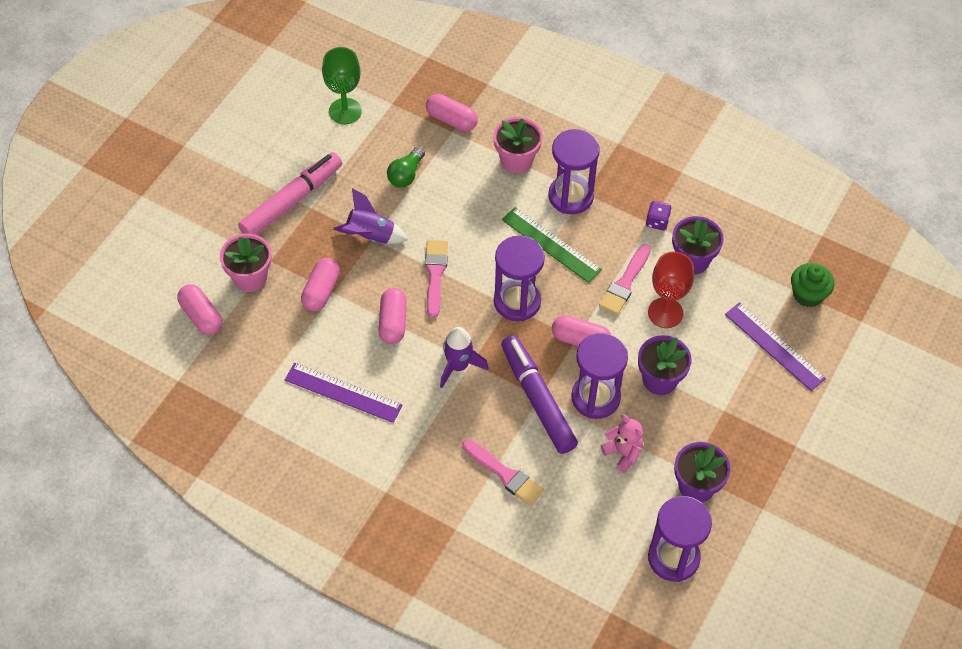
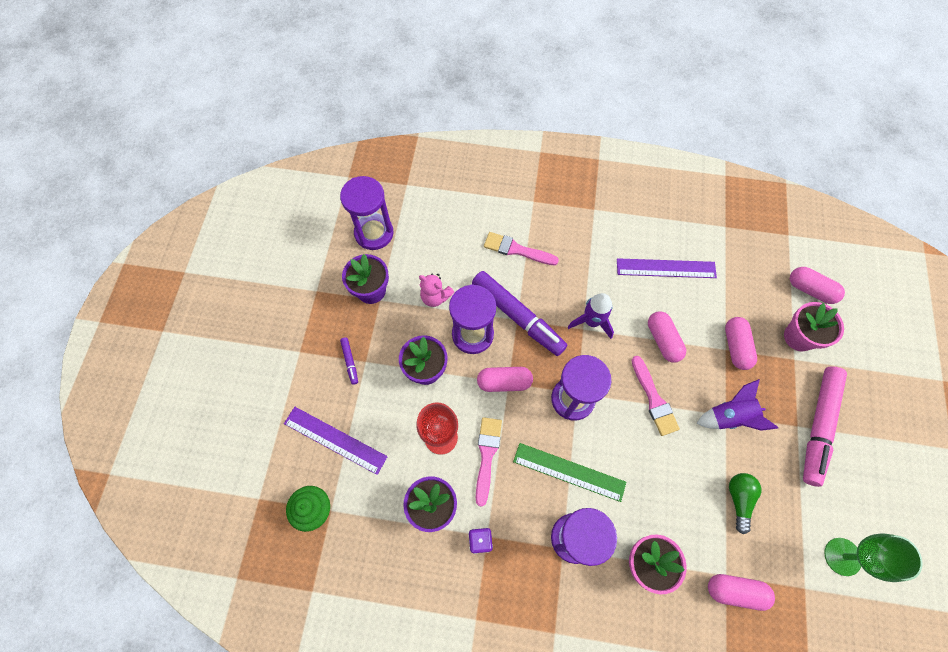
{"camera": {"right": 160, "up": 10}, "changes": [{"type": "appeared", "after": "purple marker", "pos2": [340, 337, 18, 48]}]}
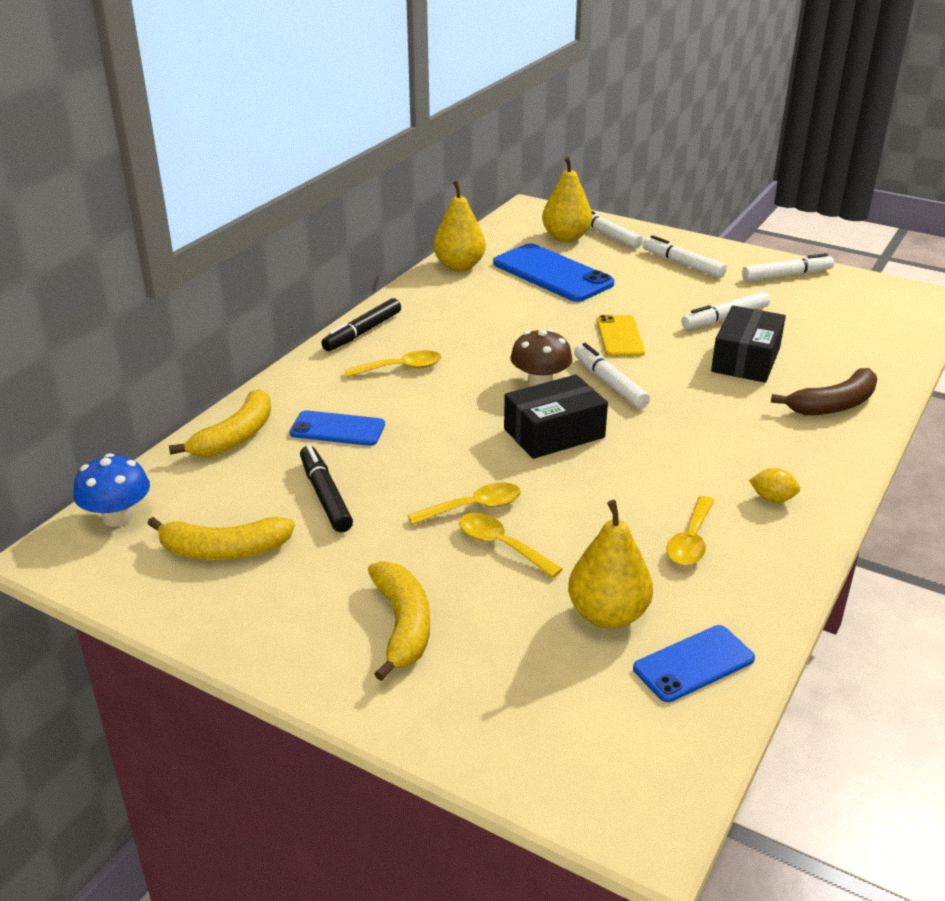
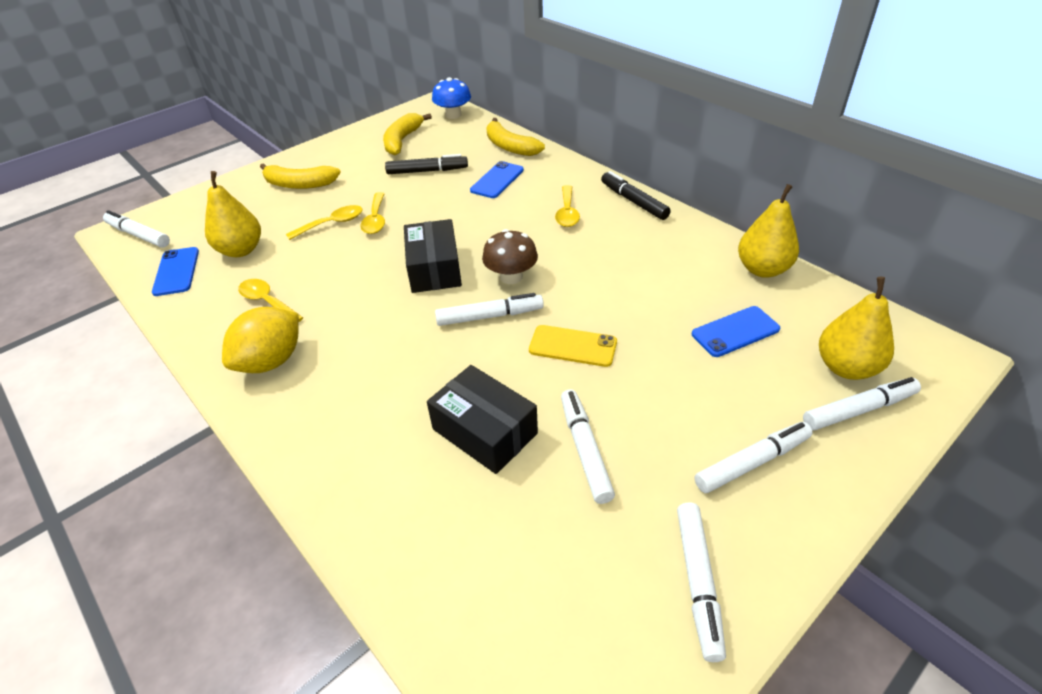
{"camera": {"right": 110, "up": 10}, "changes": [{"type": "size", "before": "blue phone", "pos1": [493, 243, 121, 59], "pos2": [692, 306, 88, 51], "scale": 0.59}, {"type": "missing", "before": "brown banana", "pos1": [771, 368, 106, 47]}, {"type": "size", "before": "yellow lemon", "pos1": [749, 468, 51, 35], "pos2": [222, 307, 77, 66], "scale": 2.07}, {"type": "appeared", "after": "white marker", "pos2": [103, 210, 67, 38]}]}
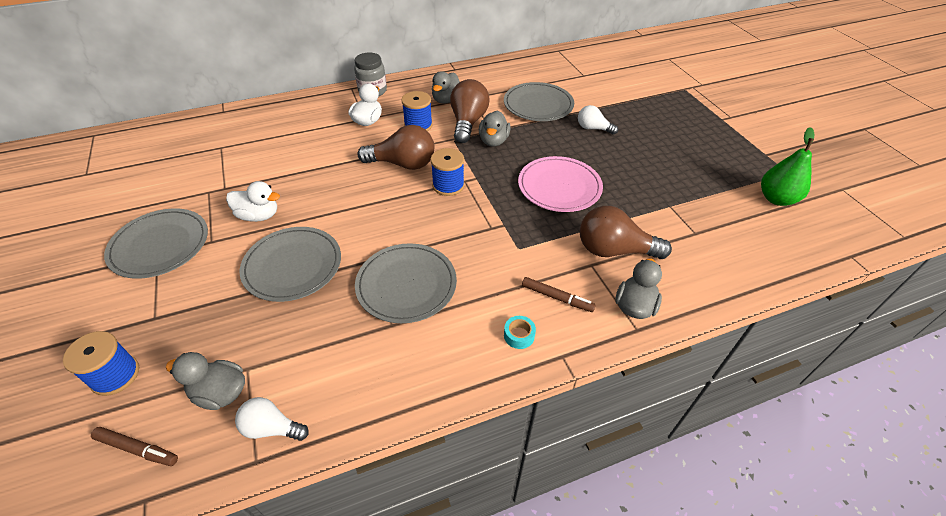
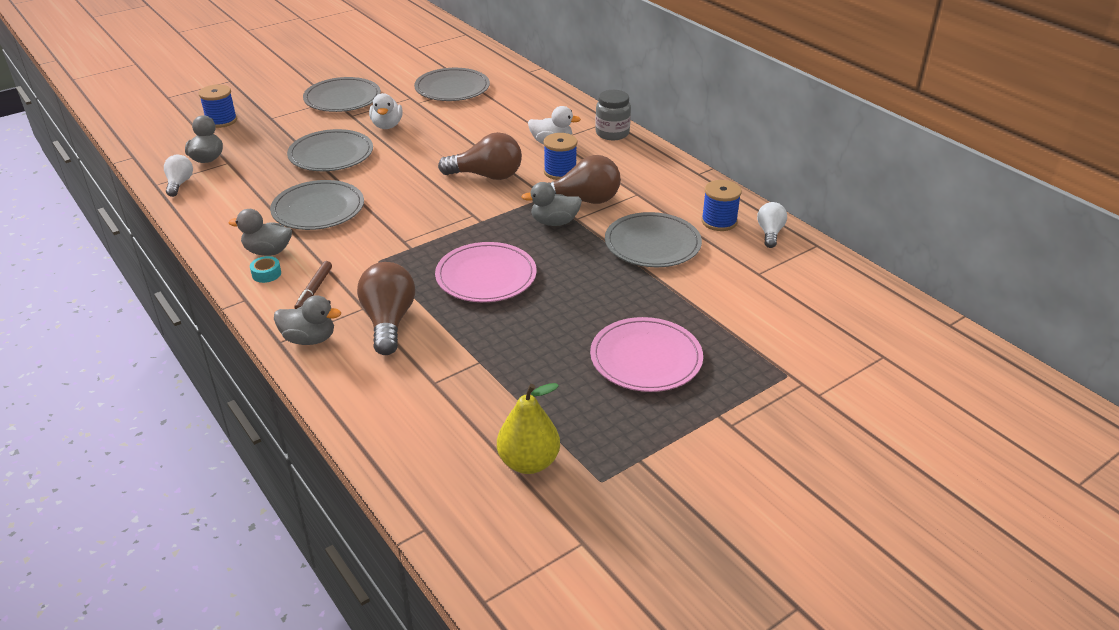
{"camera": {"right": 75, "up": -10}, "changes": [{"type": "relocated", "before": "grey duck", "pos1": [432, 71, 28, 33], "pos2": [229, 209, 63, 47]}, {"type": "relocated", "before": "white light bulb", "pos1": [578, 105, 40, 30], "pos2": [757, 202, 30, 46]}, {"type": "spun", "before": "brown light bulb", "pos1": [357, 125, 78, 45], "pos2": [438, 132, 84, 48], "turn": -75}, {"type": "colour", "before": "green pear", "after": "yellow pear", "pos1": [761, 127, 54, 79], "pos2": [497, 383, 63, 91]}, {"type": "relocated", "before": "blue spool", "pos1": [431, 148, 34, 48], "pos2": [701, 180, 41, 51]}, {"type": "missing", "before": "brown marker", "pos1": [91, 427, 87, 39]}, {"type": "appeared", "after": "grey plate", "pos2": [414, 68, 76, 33]}, {"type": "appeared", "after": "pink plate", "pos2": [590, 317, 113, 75]}]}
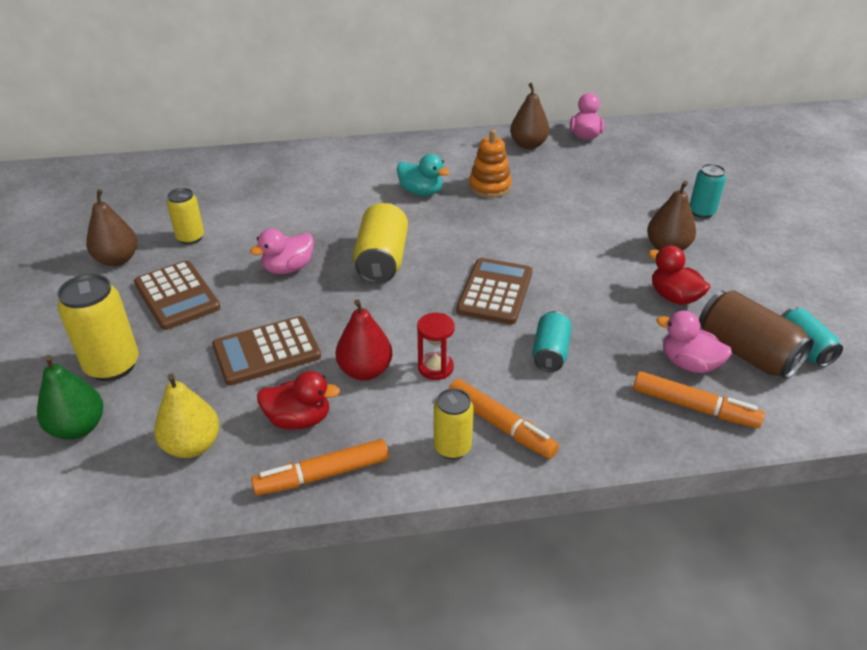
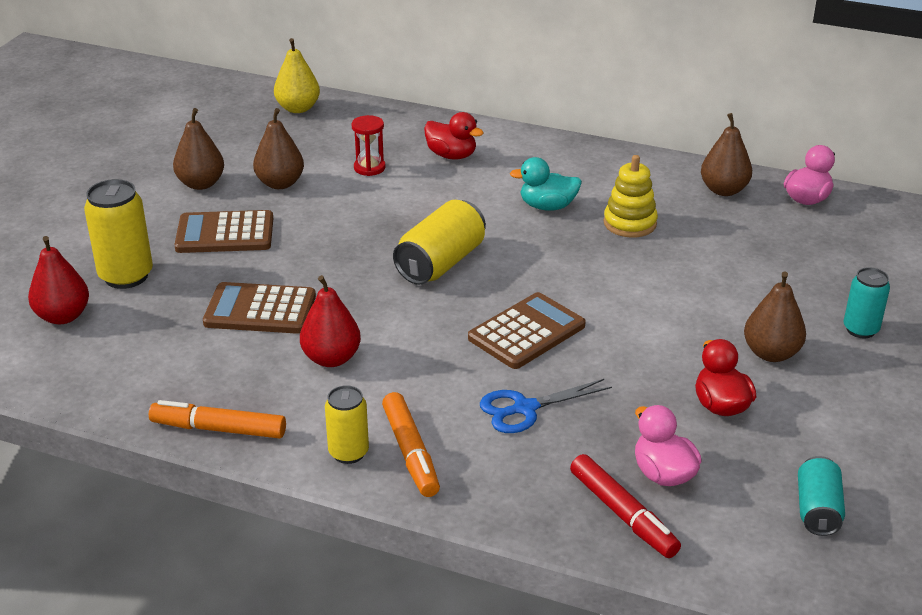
{"camera": {"right": 30, "up": -5}, "changes": [{"type": "colour", "before": "orange stacking toy", "after": "yellow stacking toy", "pos1": [469, 130, 43, 68], "pos2": [604, 155, 54, 82]}, {"type": "spun", "before": "turquoise duck", "pos1": [397, 154, 53, 42], "pos2": [510, 157, 72, 54], "turn": 120}, {"type": "exchanged", "before": "yellow can", "after": "brown pear", "pos1": [167, 188, 37, 57], "pos2": [253, 108, 51, 81]}, {"type": "missing", "before": "pink duck", "pos1": [250, 228, 64, 46]}, {"type": "spun", "before": "brown calculator", "pos1": [134, 260, 87, 70], "pos2": [174, 210, 99, 43], "turn": 90}, {"type": "missing", "before": "brown can", "pos1": [699, 290, 115, 89]}, {"type": "exchanged", "before": "turquoise can", "after": "blue scissors", "pos1": [532, 311, 40, 61], "pos2": [480, 379, 132, 54]}, {"type": "relocated", "before": "red hourglass", "pos1": [417, 313, 38, 67], "pos2": [351, 115, 35, 61]}, {"type": "colour", "before": "green pear", "after": "red pear", "pos1": [37, 355, 66, 85], "pos2": [28, 236, 61, 88]}, {"type": "relocated", "before": "red duck", "pos1": [257, 371, 83, 58], "pos2": [424, 112, 60, 48]}, {"type": "colour", "before": "orange marker", "after": "red marker", "pos1": [633, 371, 132, 57], "pos2": [570, 454, 111, 104]}, {"type": "relocated", "before": "yellow pear", "pos1": [154, 374, 66, 84], "pos2": [274, 38, 46, 75]}]}
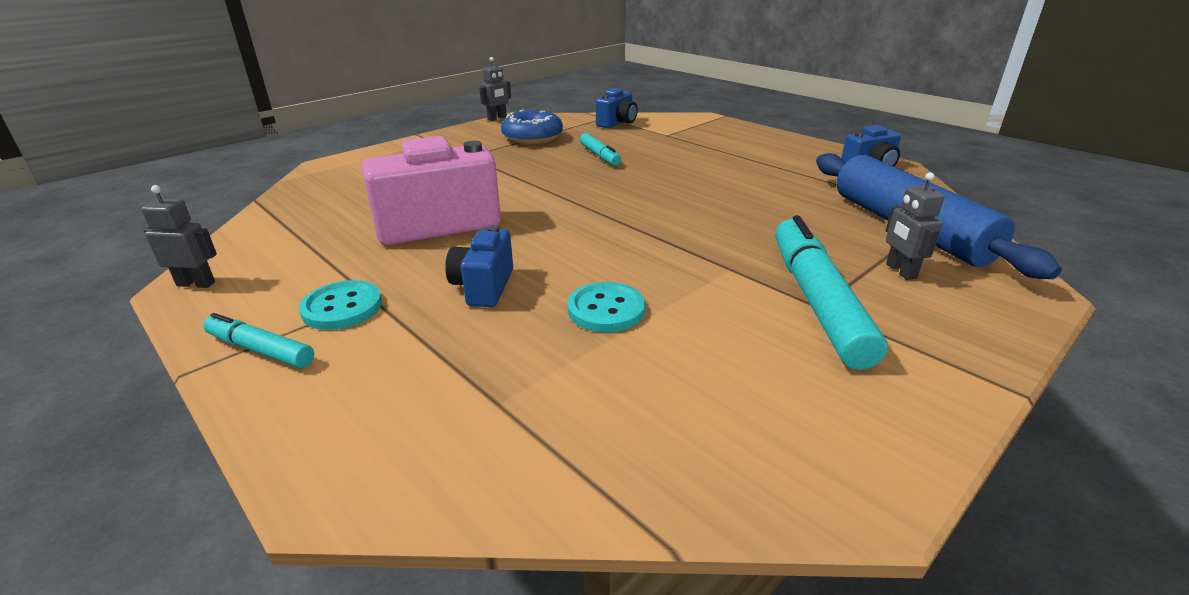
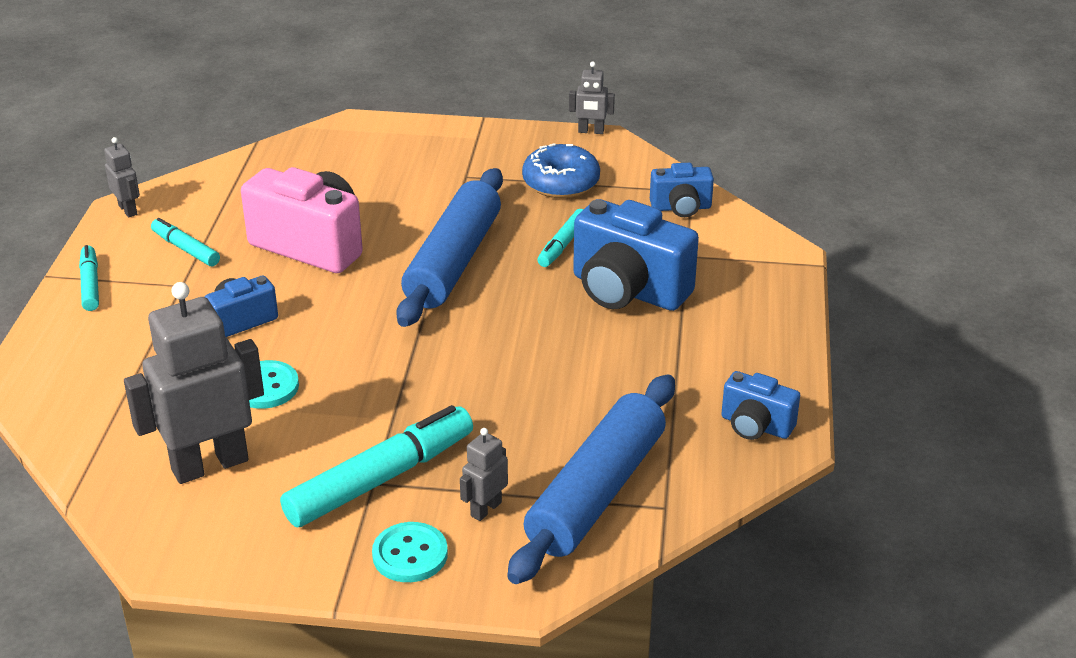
{"camera": {"right": 50, "up": 5}, "changes": [{"type": "relocated", "before": "turquoise button", "pos1": [299, 280, 83, 50], "pos2": [372, 522, 76, 60]}, {"type": "appeared", "after": "blue rolling pin", "pos2": [396, 168, 107, 159]}, {"type": "appeared", "after": "blue camera", "pos2": [573, 199, 126, 112]}, {"type": "appeared", "after": "turquoise marker", "pos2": [151, 218, 69, 48]}, {"type": "appeared", "after": "grey robot", "pos2": [124, 282, 140, 202]}]}
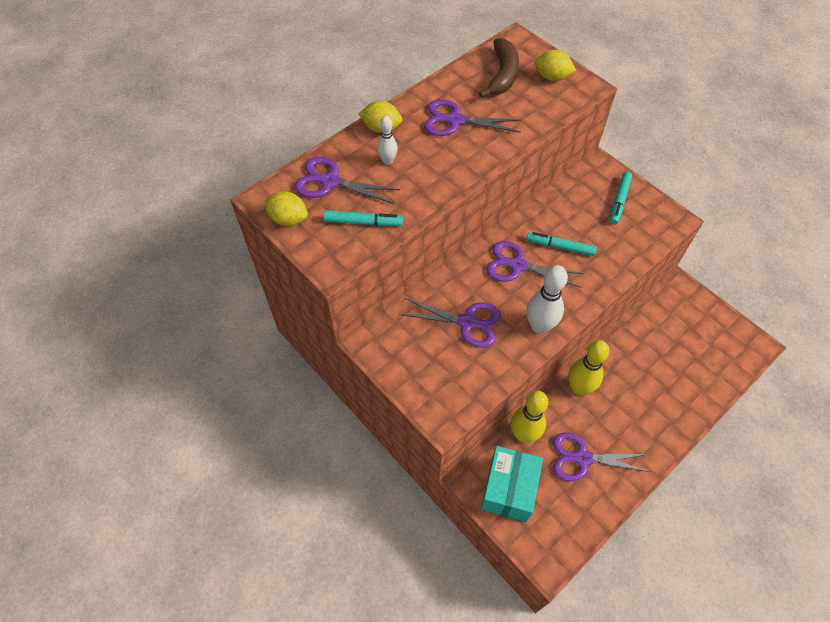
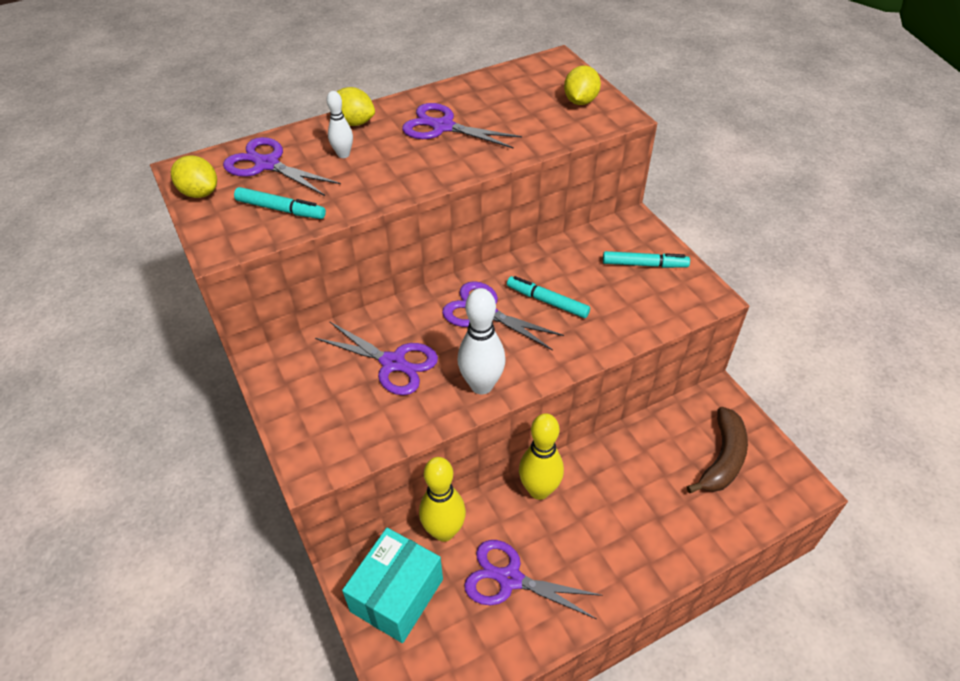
{"camera": {"right": 15, "up": -10}, "changes": [{"type": "relocated", "before": "brown banana", "pos1": [479, 38, 40, 60], "pos2": [687, 407, 61, 86]}, {"type": "spun", "before": "yellow lemon", "pos1": [535, 50, 41, 31], "pos2": [564, 66, 37, 39], "turn": 75}, {"type": "spun", "before": "turquoise marker", "pos1": [610, 172, 22, 53], "pos2": [603, 251, 87, 17], "turn": -120}]}
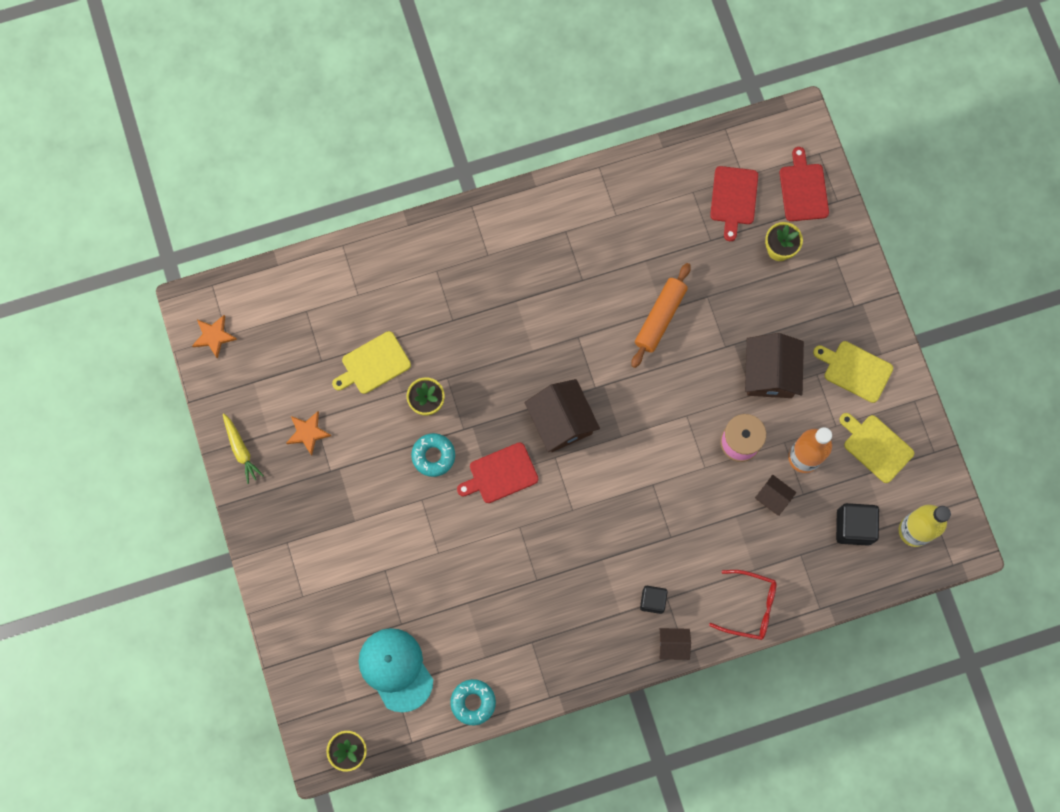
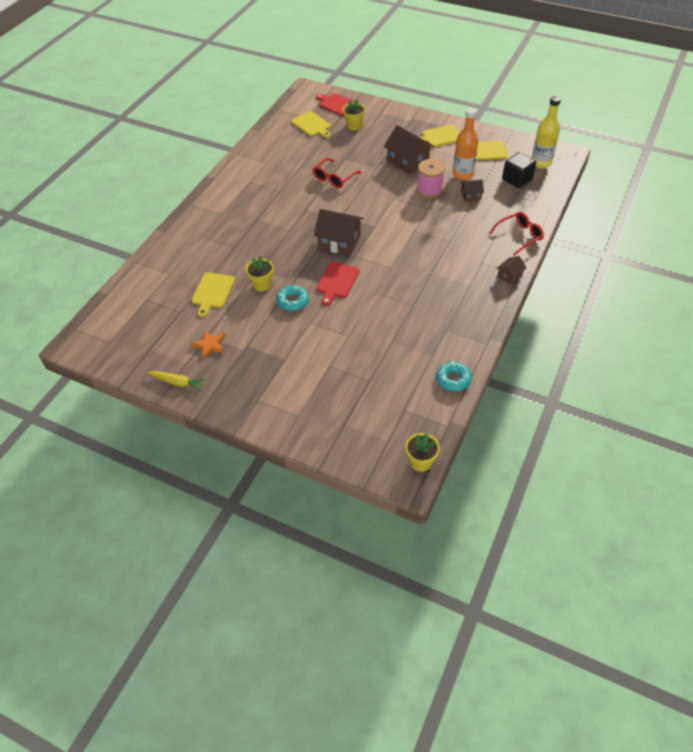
{"camera": {"right": -45, "up": -25}, "changes": [{"type": "colour", "before": "red cutting board", "after": "yellow cutting board", "pos1": [710, 166, 48, 75], "pos2": [291, 111, 40, 27]}, {"type": "exchanged", "before": "orange rolling pin", "after": "red glasses", "pos1": [631, 263, 60, 105], "pos2": [313, 158, 49, 30]}, {"type": "missing", "before": "orange star", "pos1": [192, 315, 45, 44]}, {"type": "missing", "before": "black cube", "pos1": [640, 586, 28, 28]}, {"type": "missing", "before": "turquoise cap", "pos1": [359, 628, 74, 84]}]}
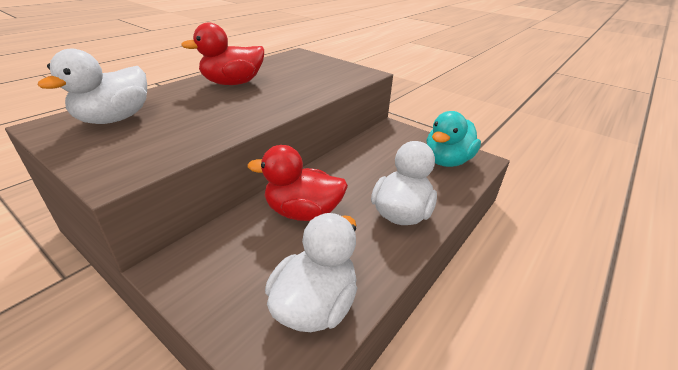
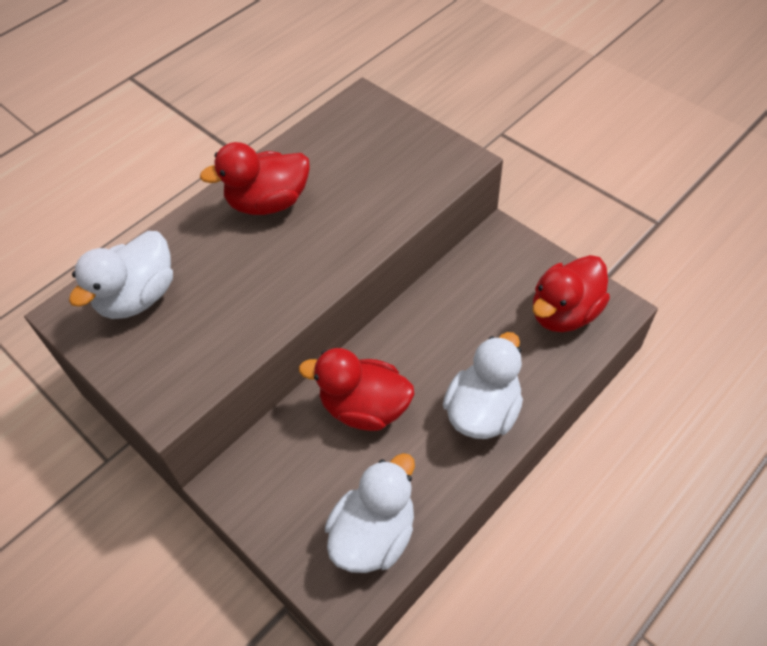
{"camera": {"right": 10, "up": 20}, "changes": [{"type": "colour", "before": "turquoise duck", "after": "red duck", "pos1": [426, 111, 55, 56], "pos2": [533, 255, 77, 77]}]}
